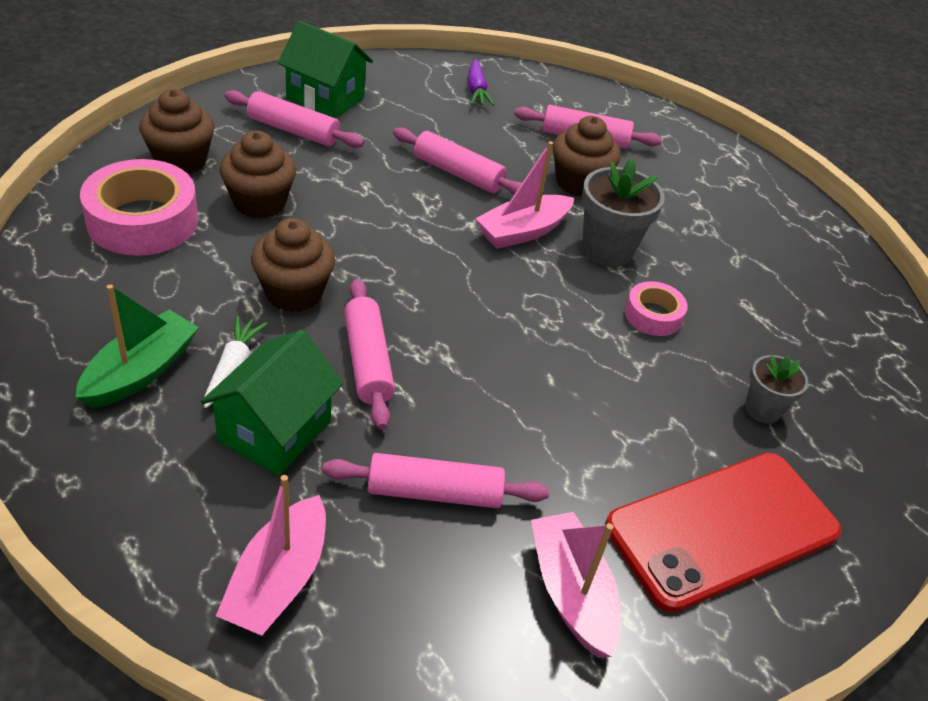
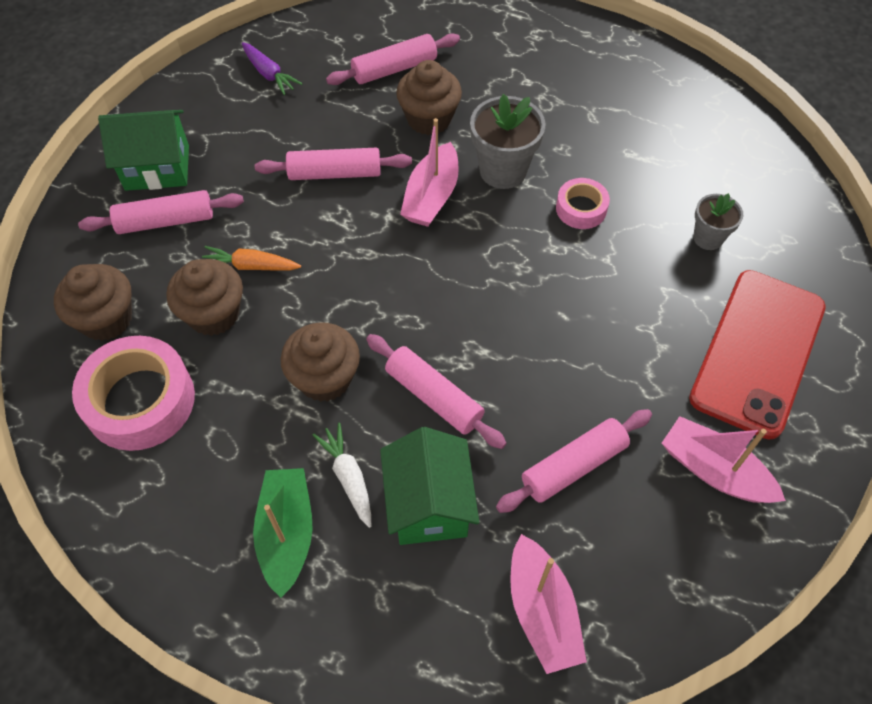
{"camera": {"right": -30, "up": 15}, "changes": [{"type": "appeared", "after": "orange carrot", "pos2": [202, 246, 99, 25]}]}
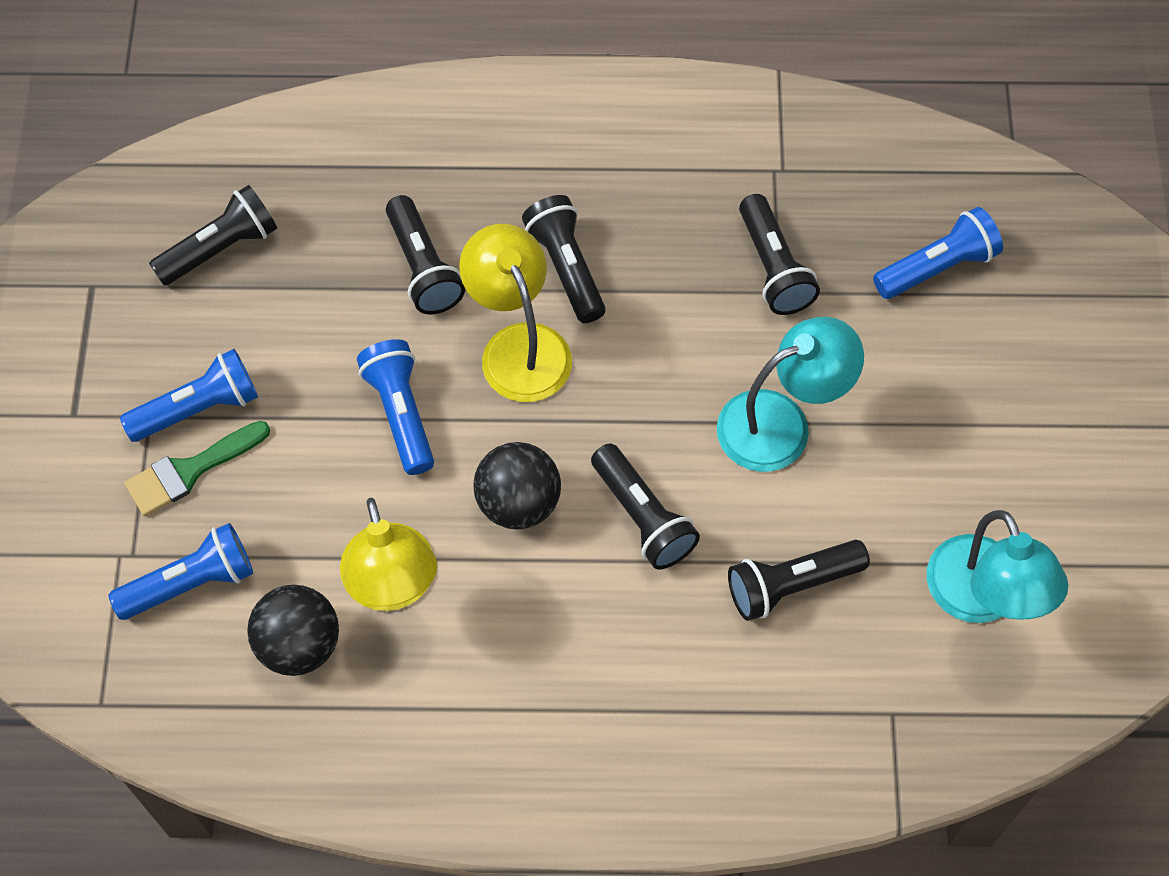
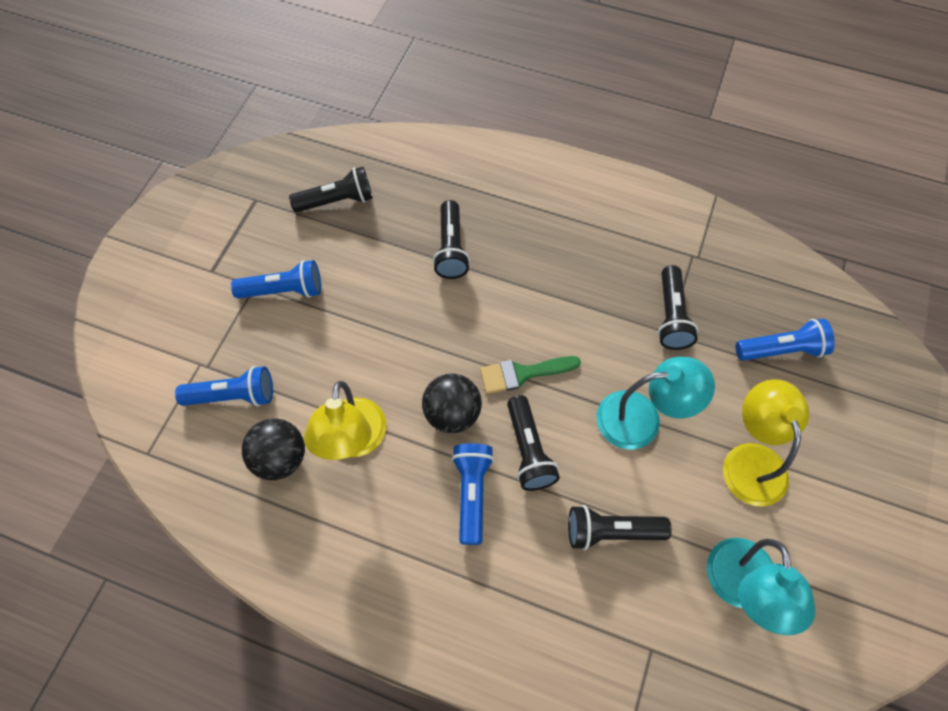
{"camera": {"right": 20, "up": 0}, "changes": [{"type": "missing", "before": "black flashlight", "pos1": [522, 195, 84, 128]}, {"type": "relocated", "before": "yellow lamp", "pos1": [459, 224, 113, 178], "pos2": [723, 379, 86, 128]}, {"type": "relocated", "before": "blue flashlight", "pos1": [357, 339, 77, 136], "pos2": [452, 443, 42, 102]}, {"type": "relocated", "before": "green brush", "pos1": [124, 421, 146, 95], "pos2": [480, 356, 101, 38]}]}
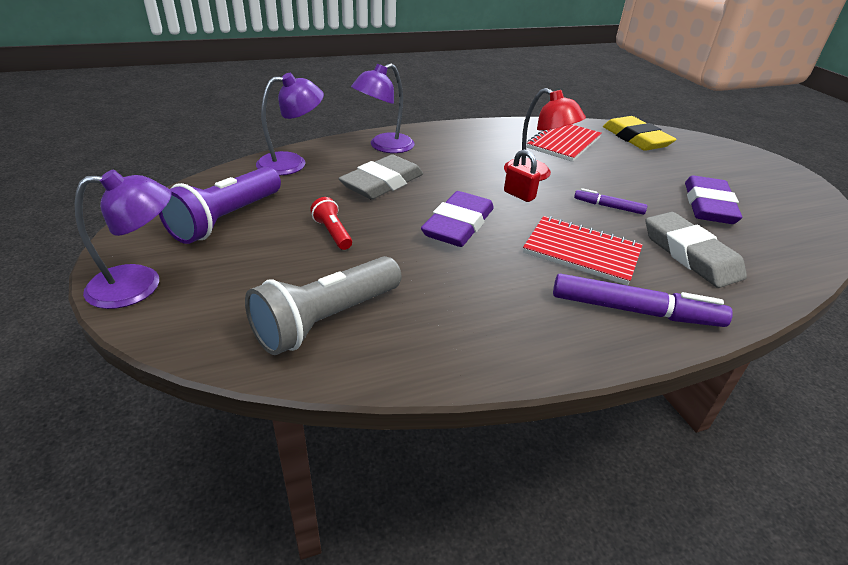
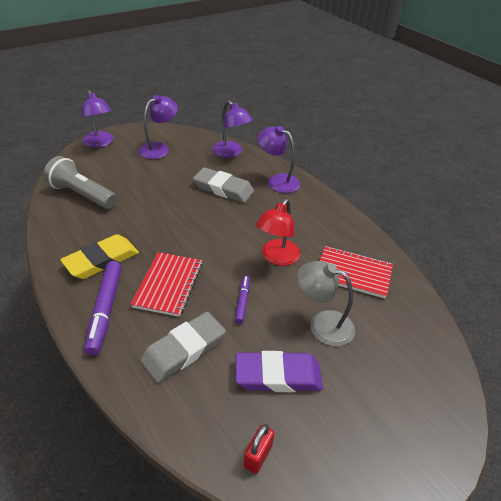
{"camera": {"right": 75, "up": 5}, "changes": [{"type": "relocated", "before": "yellow eraser", "pos1": [603, 116, 73, 35], "pos2": [60, 234, 79, 45]}, {"type": "relocated", "before": "red padlock", "pos1": [504, 150, 37, 52], "pos2": [244, 424, 30, 50]}, {"type": "exchanged", "before": "purple flashlight", "after": "purple lamp", "pos1": [159, 167, 122, 77], "pos2": [139, 95, 39, 64]}, {"type": "missing", "before": "purple eraser", "pos1": [421, 191, 73, 56]}, {"type": "missing", "before": "red flashlight", "pos1": [310, 197, 42, 53]}, {"type": "appeared", "after": "grey lamp", "pos2": [297, 261, 58, 85]}]}
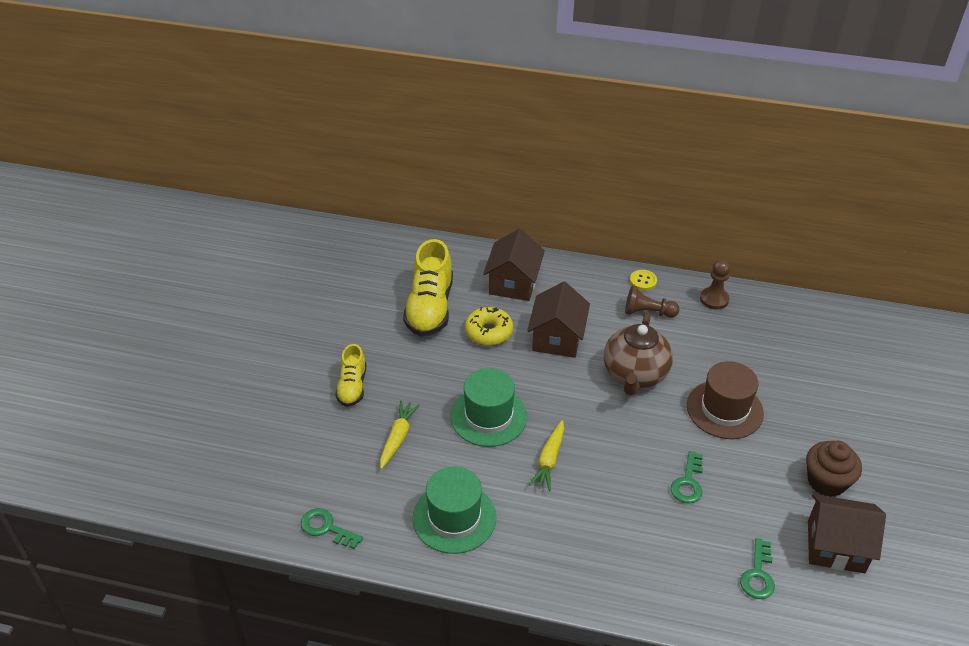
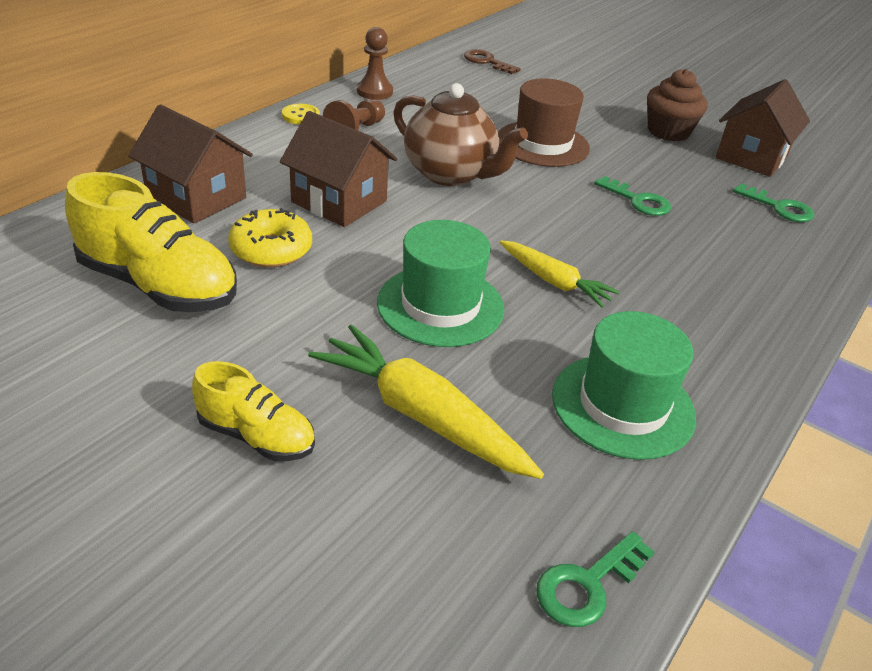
{"camera": {"right": -70, "up": -5}, "changes": [{"type": "size", "before": "yellow carrot", "pos1": [380, 400, 40, 69], "pos2": [308, 324, 236, 155], "scale": 1.62}, {"type": "appeared", "after": "brown key", "pos2": [464, 49, 57, 25]}]}
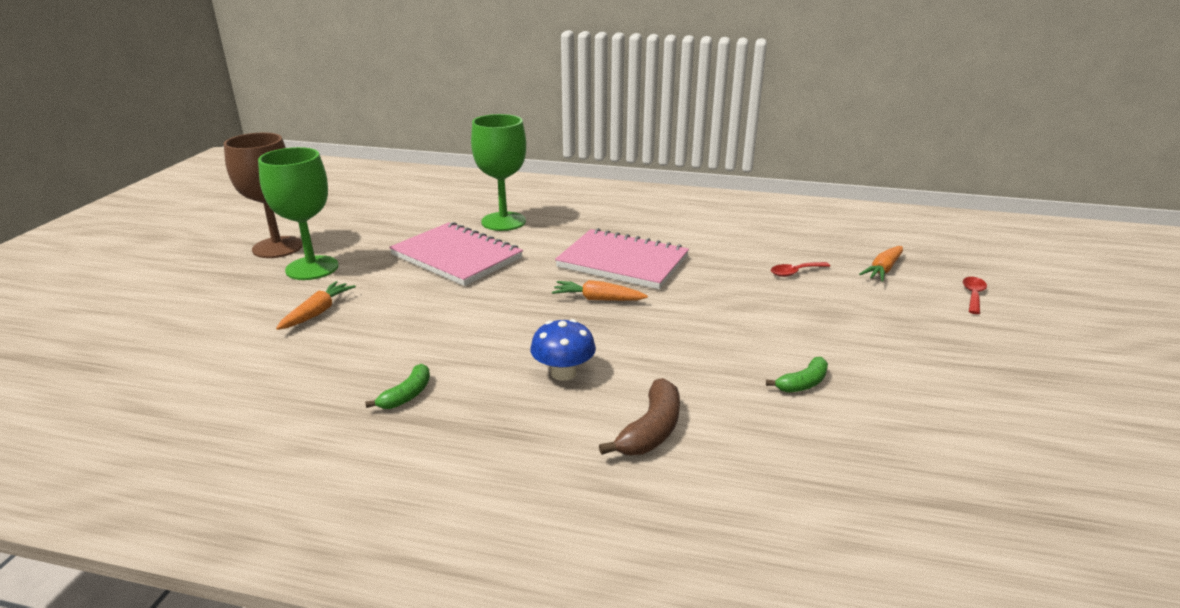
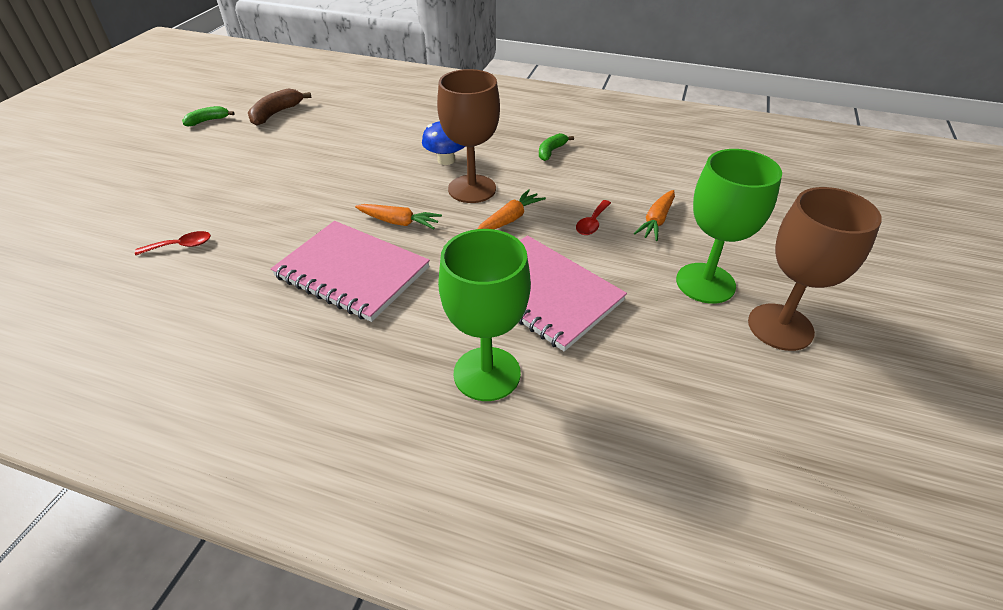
{"camera": {"right": -175, "up": 15}, "changes": [{"type": "relocated", "before": "orange carrot", "pos1": [859, 246, 44, 36], "pos2": [477, 189, 69, 40]}, {"type": "relocated", "before": "red spoon", "pos1": [963, 277, 24, 37], "pos2": [576, 200, 35, 35]}, {"type": "relocated", "before": "green banana", "pos1": [766, 357, 62, 36], "pos2": [182, 106, 53, 21]}, {"type": "relocated", "before": "brown banana", "pos1": [599, 378, 81, 77], "pos2": [248, 88, 63, 37]}, {"type": "appeared", "after": "brown goblet", "pos2": [437, 69, 63, 134]}]}
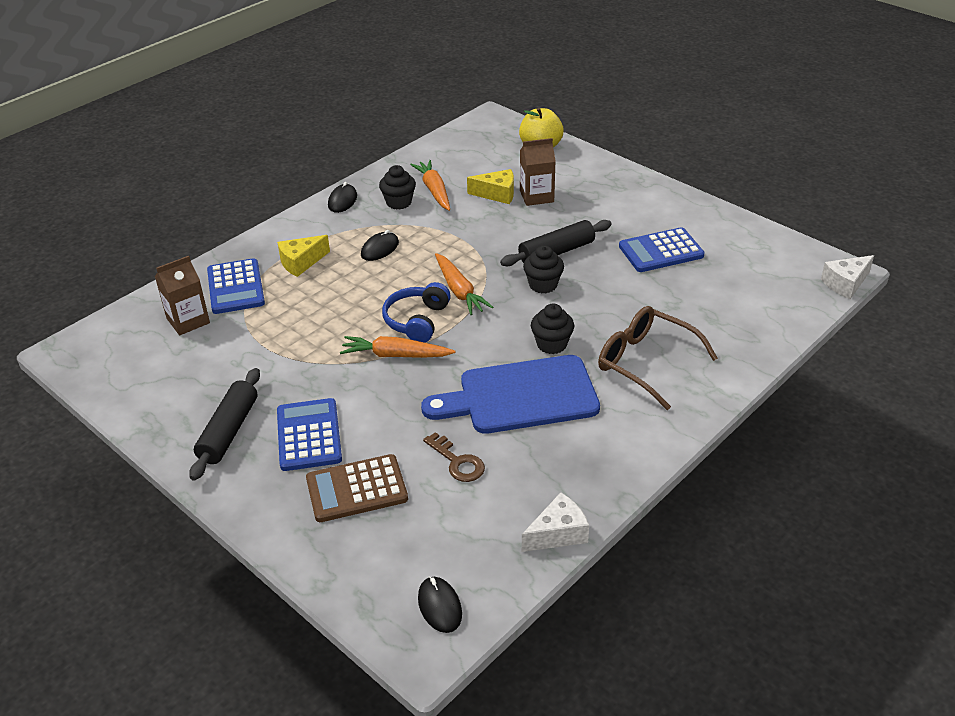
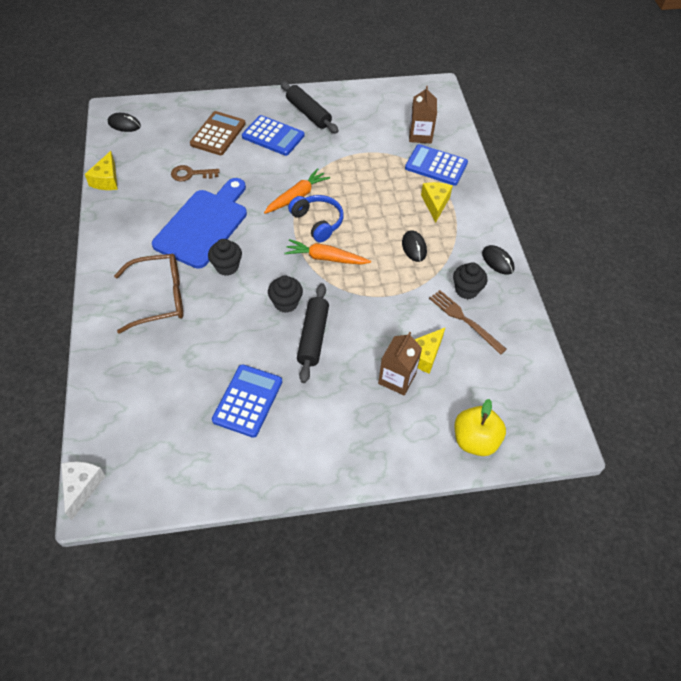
{"camera": {"right": 125, "up": 15}, "changes": [{"type": "exchanged", "before": "orange carrot", "after": "brown fork", "pos1": [410, 160, 40, 51], "pos2": [429, 290, 78, 65]}, {"type": "colour", "before": "white cheese", "after": "yellow cheese", "pos1": [522, 492, 67, 60], "pos2": [85, 151, 33, 39]}]}
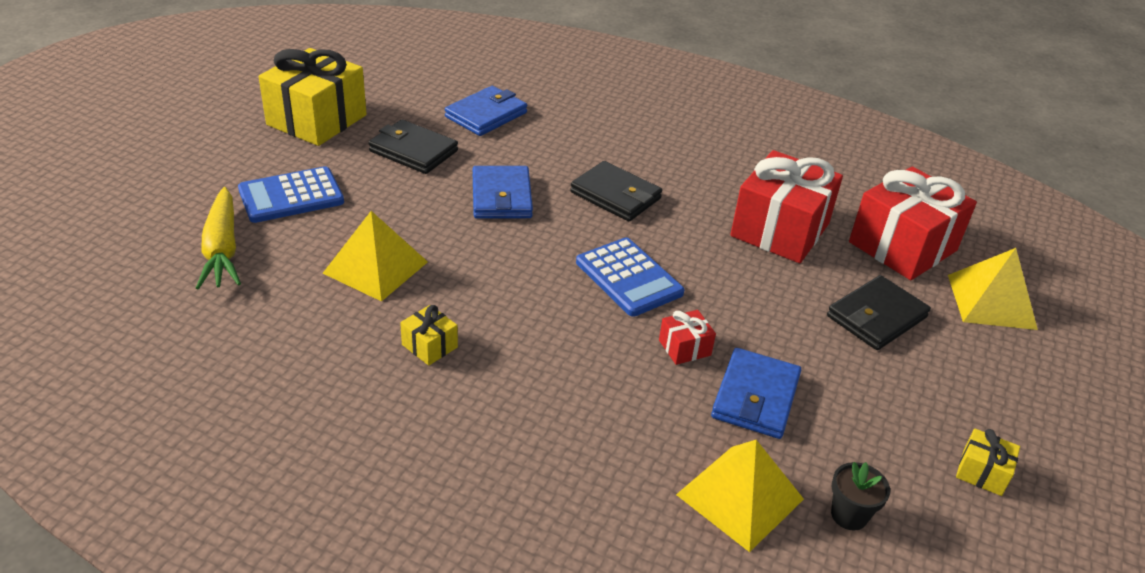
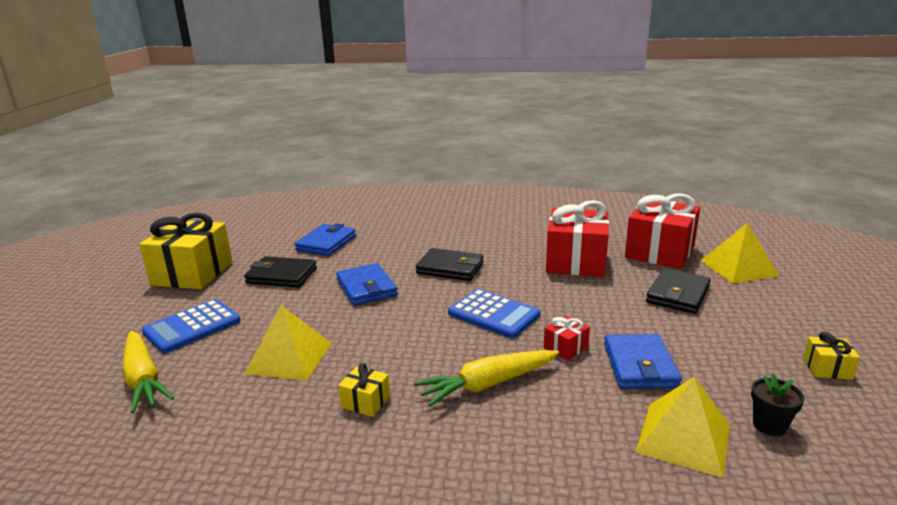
{"camera": {"right": -15, "up": -15}, "changes": [{"type": "appeared", "after": "yellow carrot", "pos2": [414, 350, 145, 57]}]}
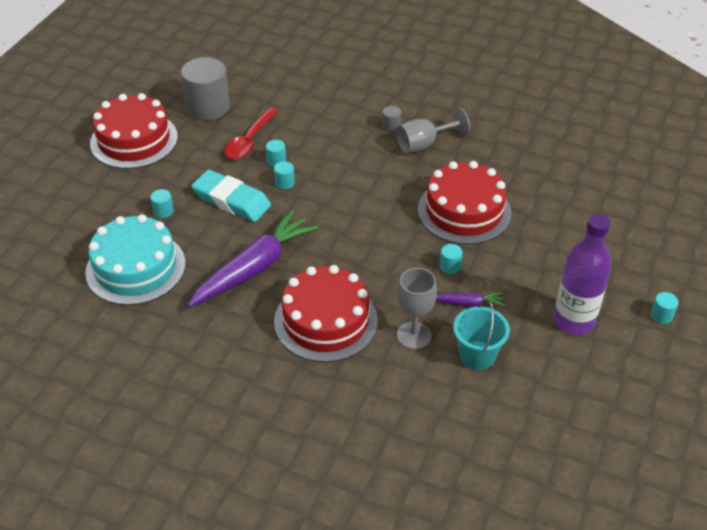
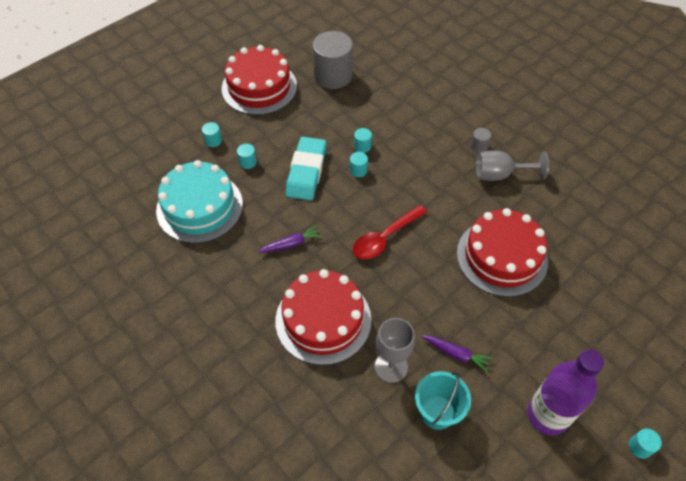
{"camera": {"right": 25, "up": 10}, "changes": [{"type": "relocated", "before": "red spoon", "pos1": [224, 108, 54, 52], "pos2": [353, 205, 74, 55]}, {"type": "spun", "before": "turquoise eraser", "pos1": [192, 169, 79, 53], "pos2": [286, 137, 40, 63], "turn": 45}, {"type": "size", "before": "purple carrot", "pos1": [188, 210, 130, 97], "pos2": [258, 225, 64, 28], "scale": 0.45}, {"type": "relocated", "before": "turquoise cylinder", "pos1": [440, 244, 23, 30], "pos2": [202, 122, 20, 25]}]}
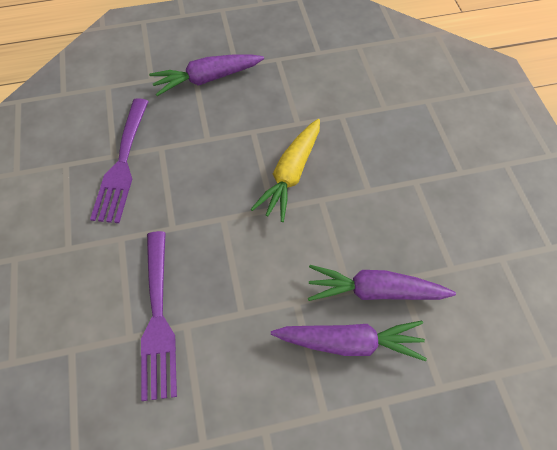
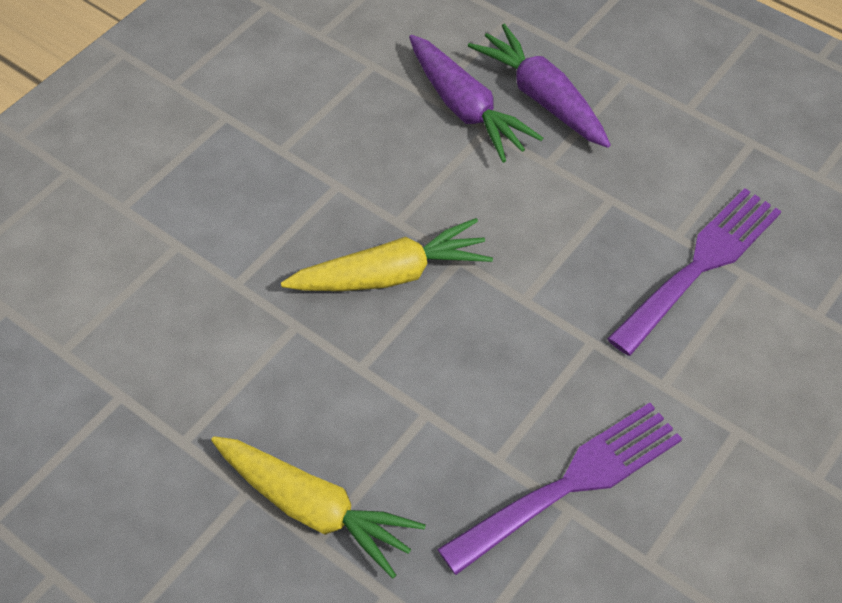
{"camera": {"right": -130, "up": -5}, "changes": [{"type": "colour", "before": "purple carrot", "after": "yellow carrot", "pos1": [149, 54, 115, 42], "pos2": [211, 436, 215, 143]}]}
